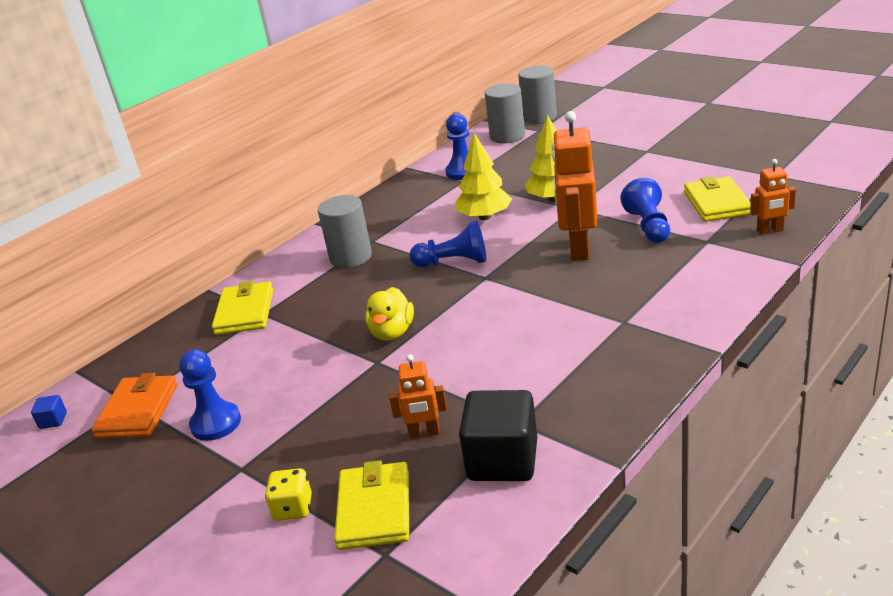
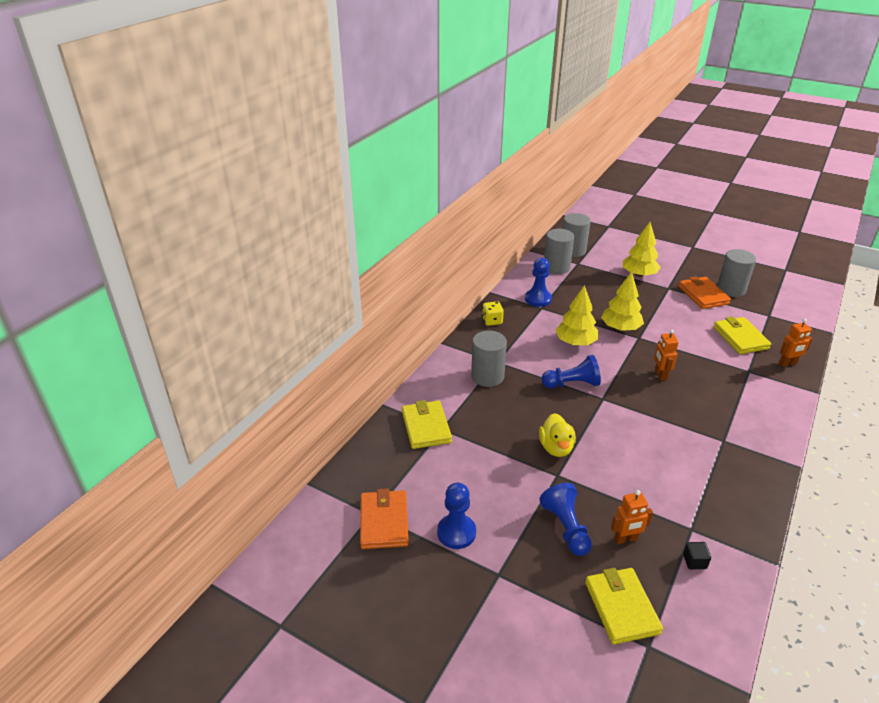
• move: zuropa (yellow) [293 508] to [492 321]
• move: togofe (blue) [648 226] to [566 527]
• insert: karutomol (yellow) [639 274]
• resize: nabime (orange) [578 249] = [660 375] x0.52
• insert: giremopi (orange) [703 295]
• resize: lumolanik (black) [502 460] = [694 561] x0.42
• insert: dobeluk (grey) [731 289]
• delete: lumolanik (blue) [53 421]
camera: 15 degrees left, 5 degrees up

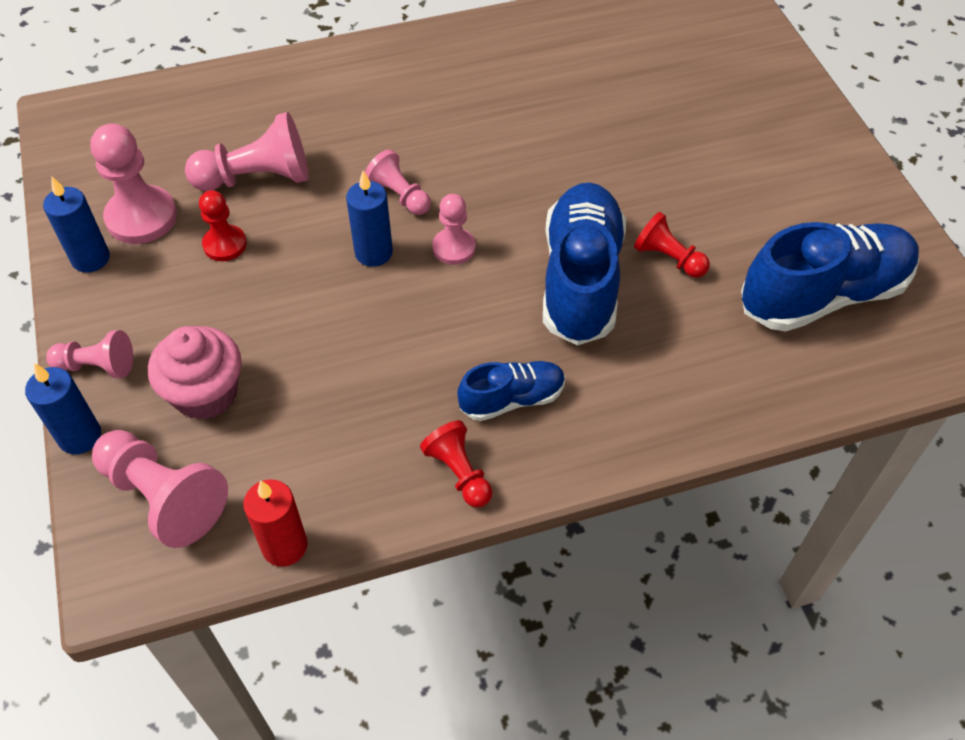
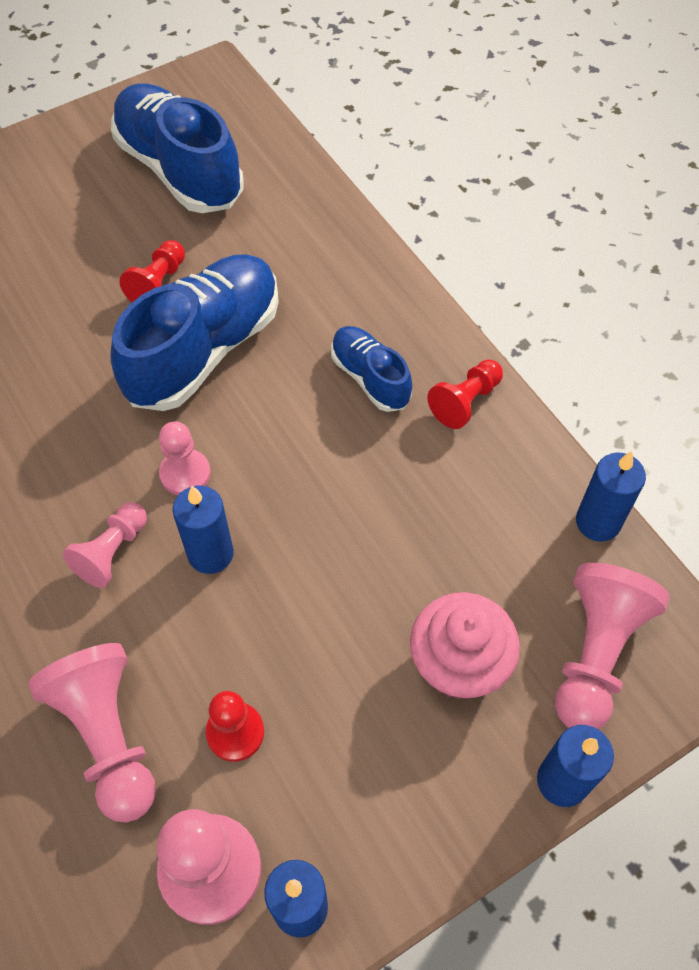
• rotate: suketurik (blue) [581 280] = [204 350] 135 degrees clockwise
• recolor: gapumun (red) [284 546] to gapumun (blue) [598 522]
• delete: togofe (pink) [97 366]
camera: 105 degrees left, 5 degrees up

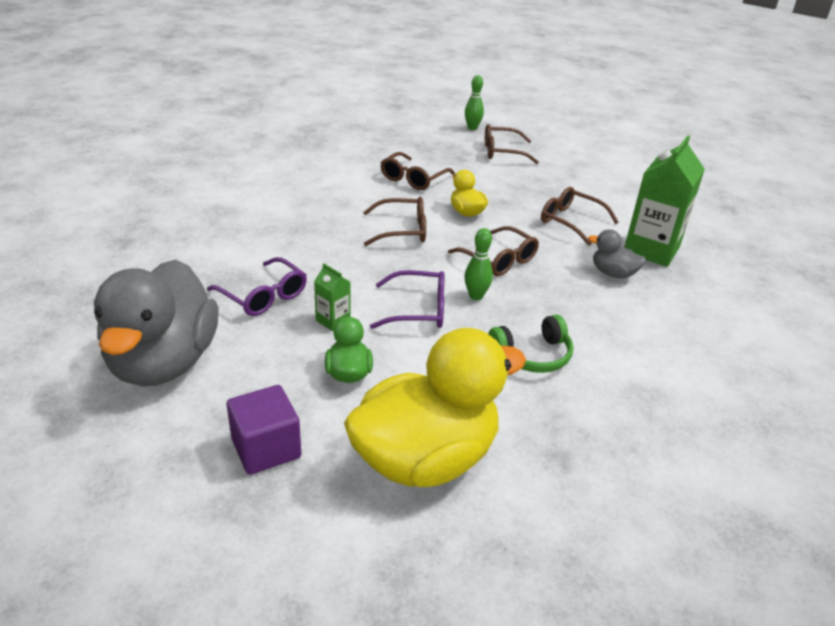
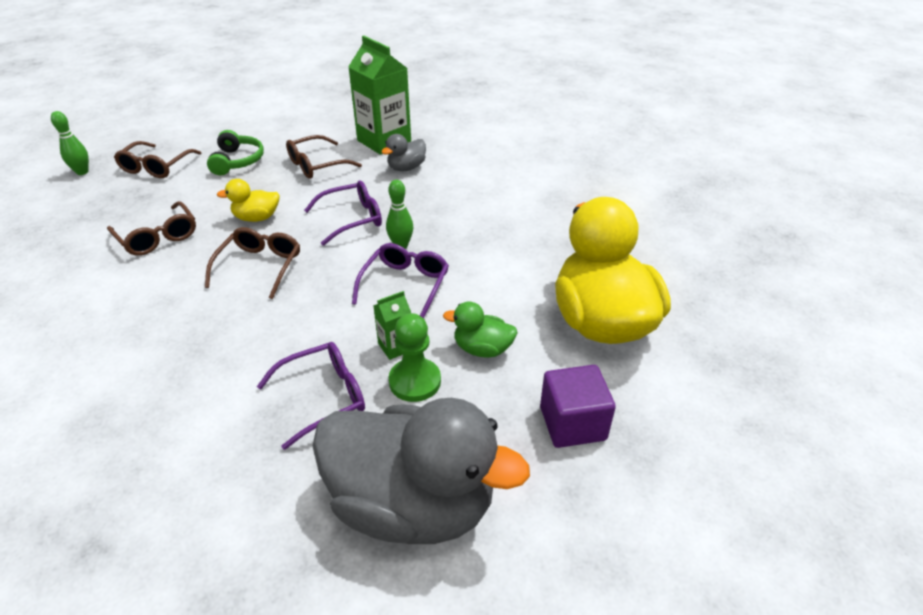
• move: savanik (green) [532 355] to [237 161]
• recolor: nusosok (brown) [499 260] to nusosok (purple) [352 219]
• insert: togofe (green) [415 381]
camera: 70 degrees left, 5 degrees up

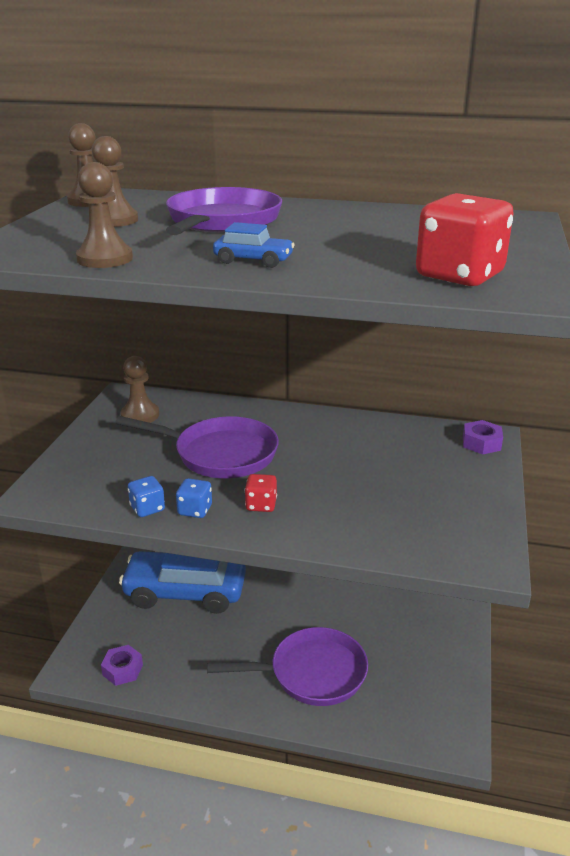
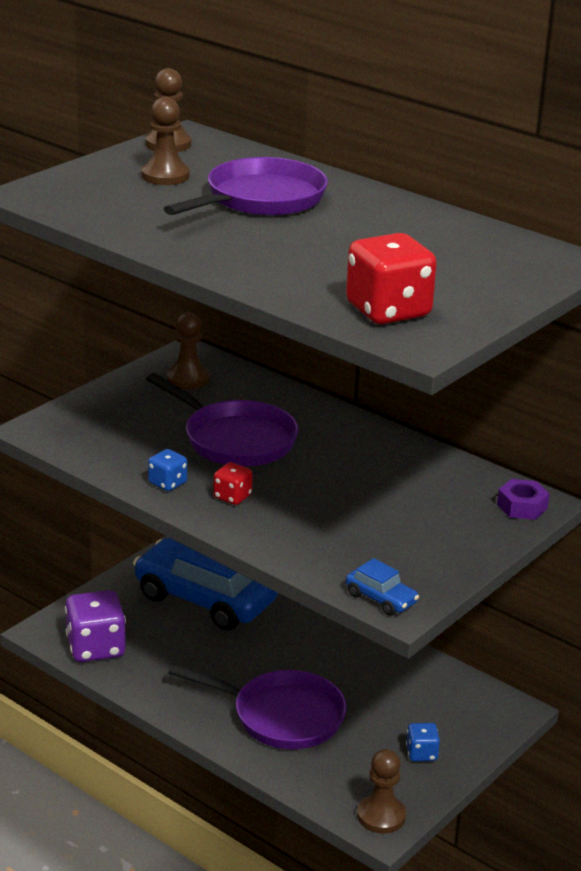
• replace: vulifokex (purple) [122 670] to zuropa (purple) [96 648]
• move: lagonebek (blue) [253 260] to [381 599]
• move: togofe (brown) [105 259] to [381 816]
• move: zuropa (blue) [147 508] to [421 753]
camera: 25 degrees right, 0 degrees up

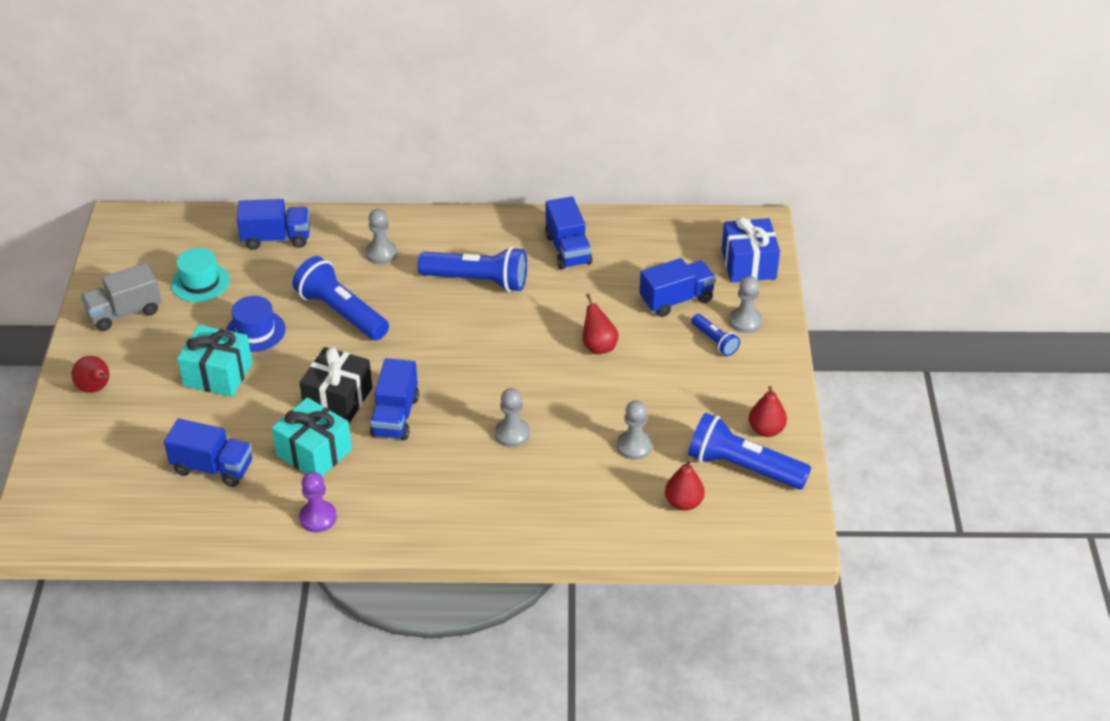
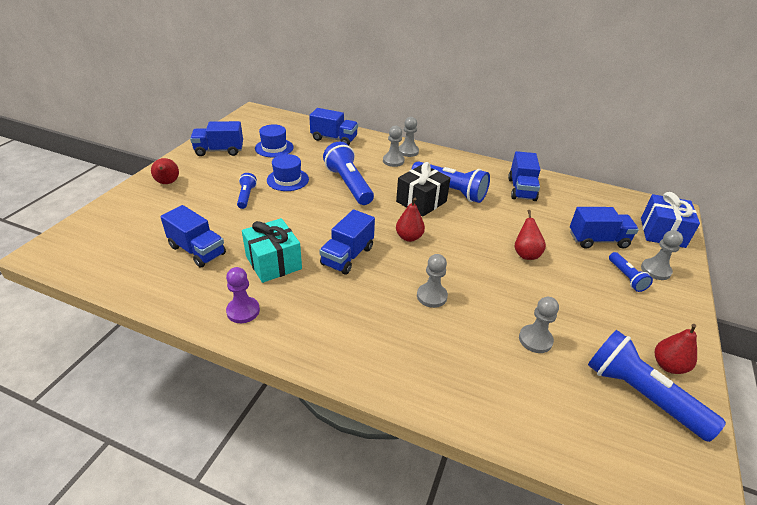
• recolor: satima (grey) [125 312] to satima (blue) [219 151]
• replace: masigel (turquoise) [218 374] to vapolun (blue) [246 196]
• recolor: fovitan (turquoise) [200 282] to fovitan (blue) [274 148]
• move: masigel (black) [338 399] to [421 201]
• move: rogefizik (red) [683 503] to [409 237]
• insert: togofe (grey) [408 151]
camera: 20 degrees right, 5 degrees down

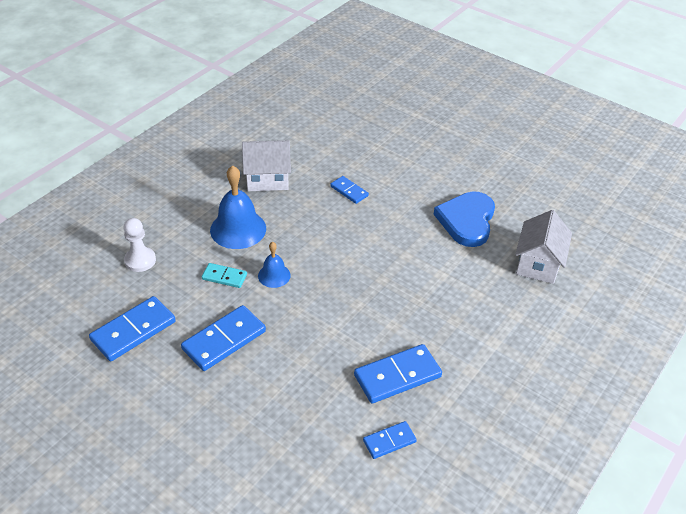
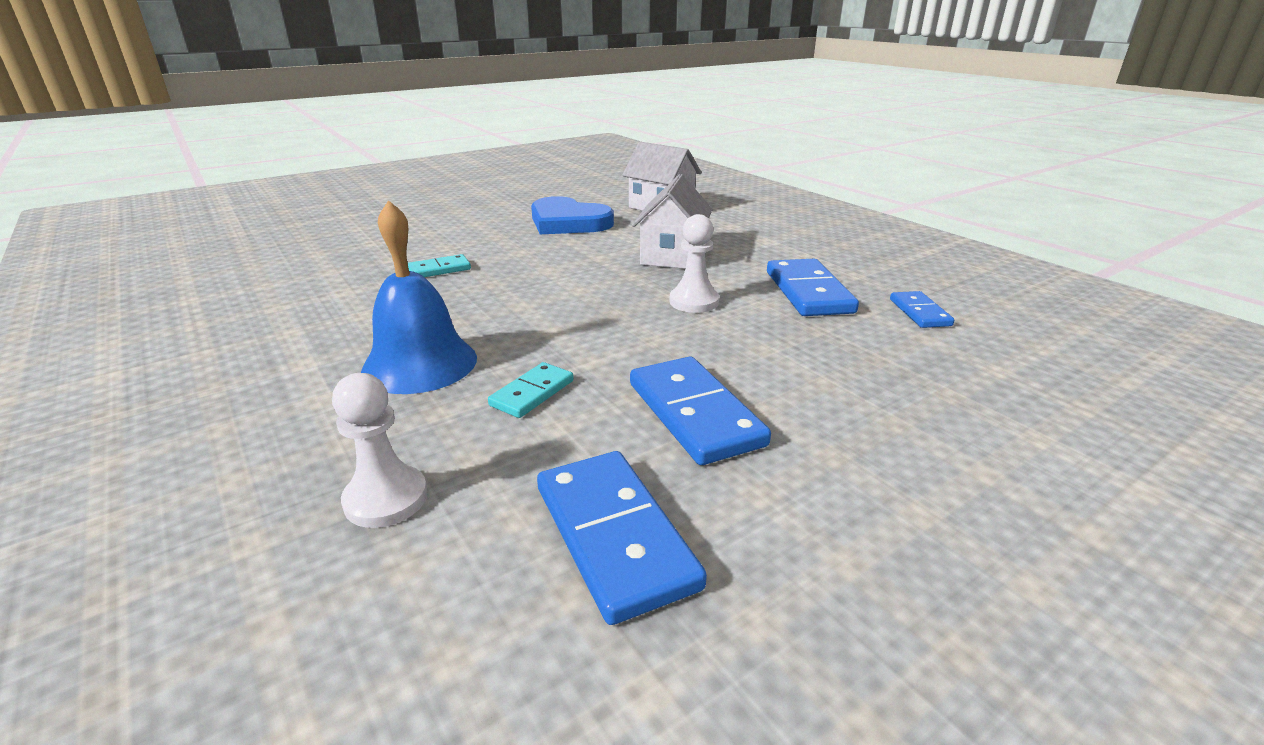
• recolor: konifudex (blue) [349 191] to konifudex (turquoise) [439 270]
• move: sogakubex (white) [267 179] to [672 256]
• insert: togofe (white) [694 302]
• delete: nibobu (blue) [274 275]
camera: 70 degrees left, 15 degrees down

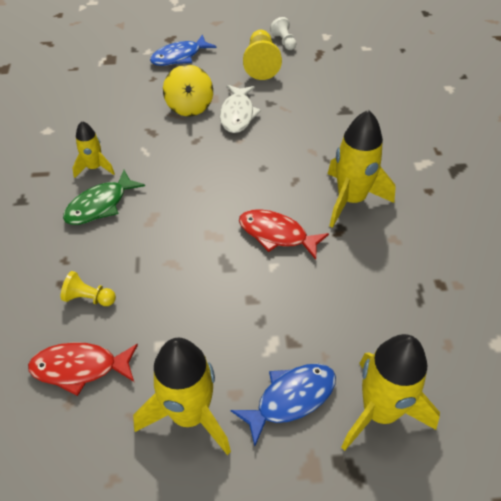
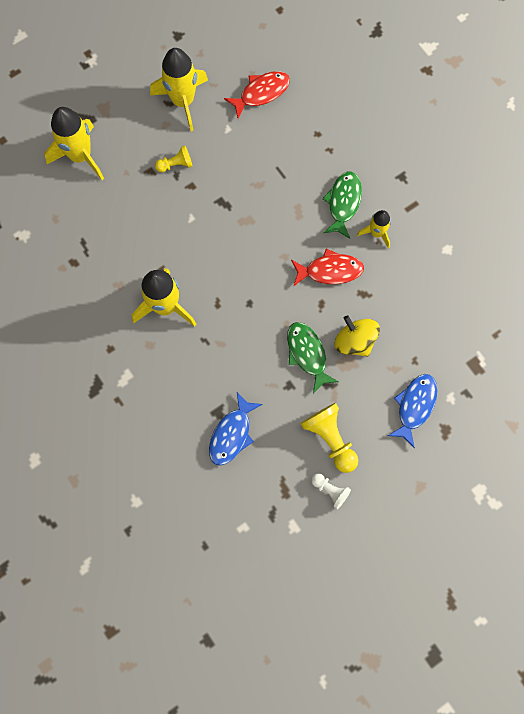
• move: togofe (yellow) [89 298] to [175 164]
• move: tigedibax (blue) [291 399] to [232 434]
• recolor: tigedibax (white) [237 114] to tigedibax (green) [307 354]
• move: tigedibax (red) [277 234] to [330 270]
camera: 150 degrees right, 25 degrees up

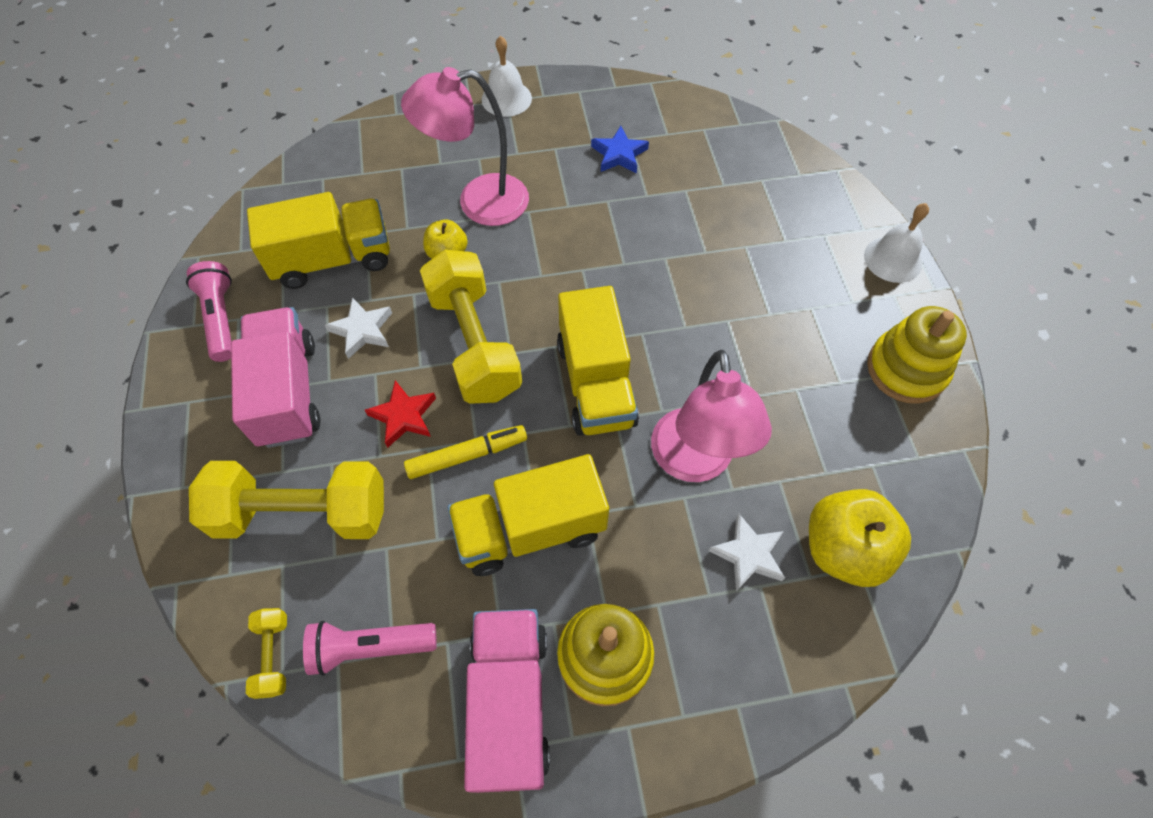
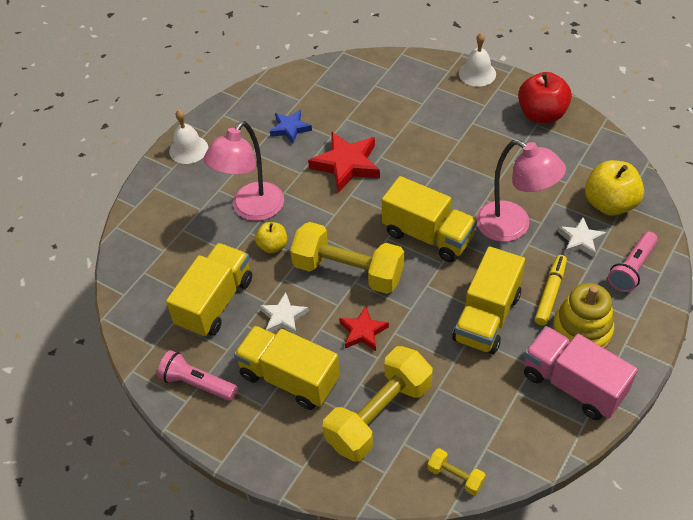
• recolor: satima (pink) [287 392] to satima (yellow) [289 378]
• insert: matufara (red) [347 165]
• replace: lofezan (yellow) [906 369] to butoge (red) [541 114]
• move: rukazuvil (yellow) [467 455] to [550 293]
• move: vapolun (pink) [370 647] to [632 268]
camera: 45 degrees left, 10 degrees down

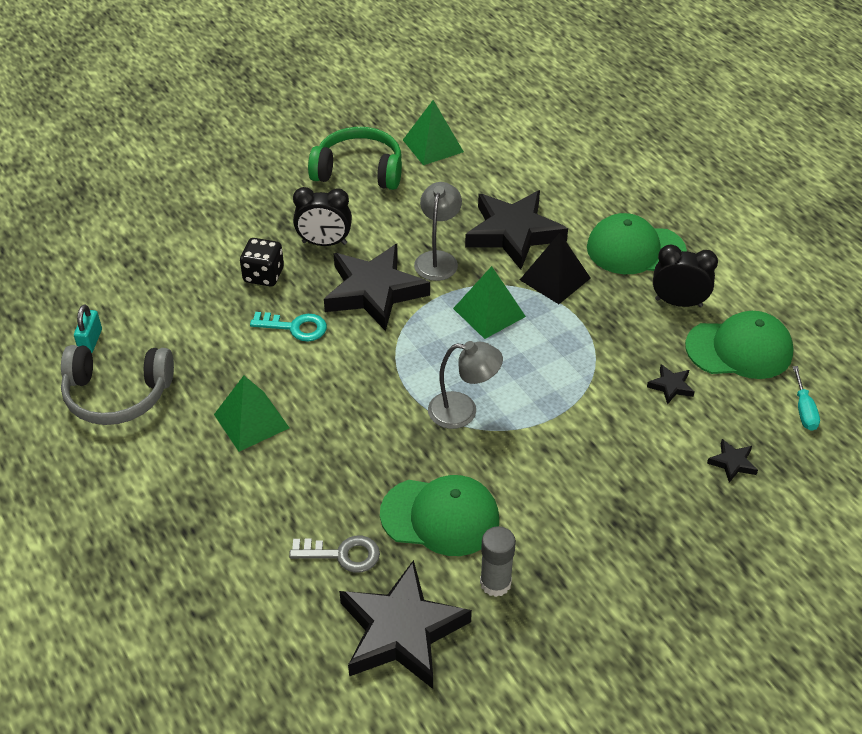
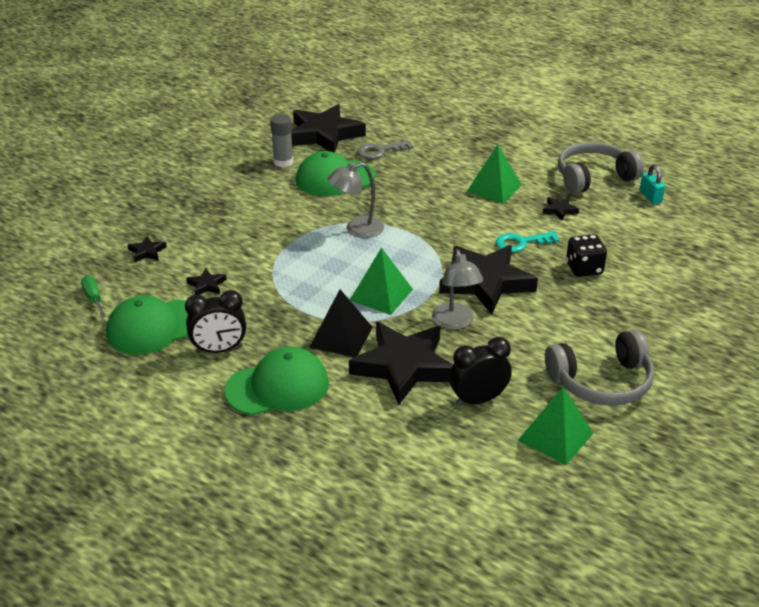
• recolor: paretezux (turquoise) [804 410] to paretezux (green) [94 298]
• move: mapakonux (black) [324 243] to [478 400]
• insert: matufara (black) [559 210]
• recolor: savanik (green) [359 171] to savanik (grey) [601 382]
camera: 155 degrees right, 10 degrees down

